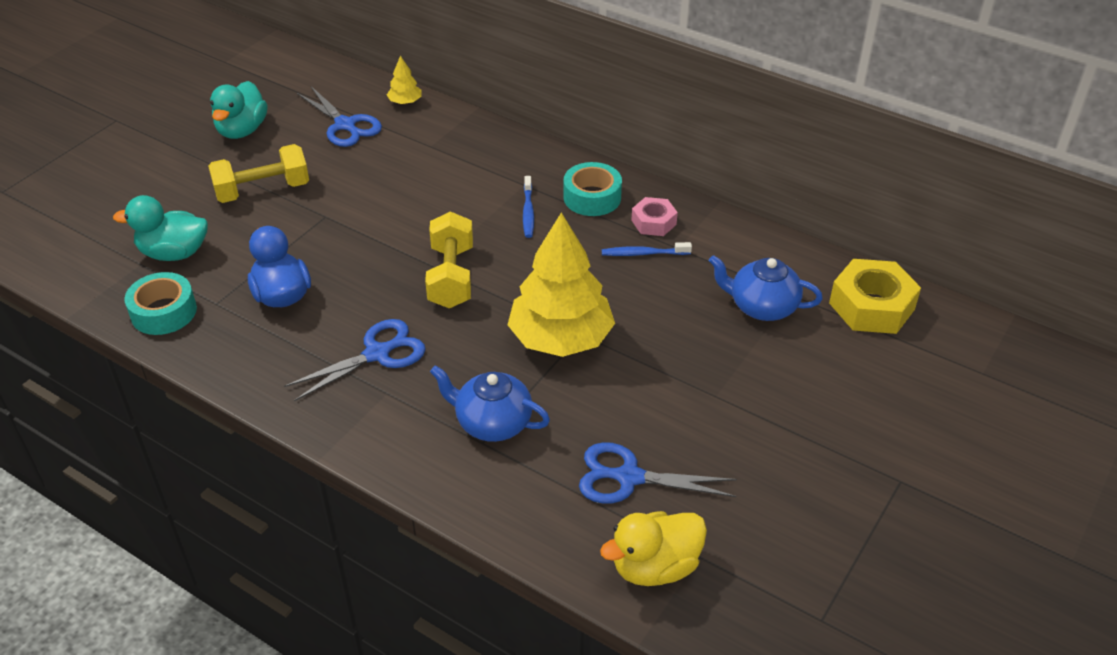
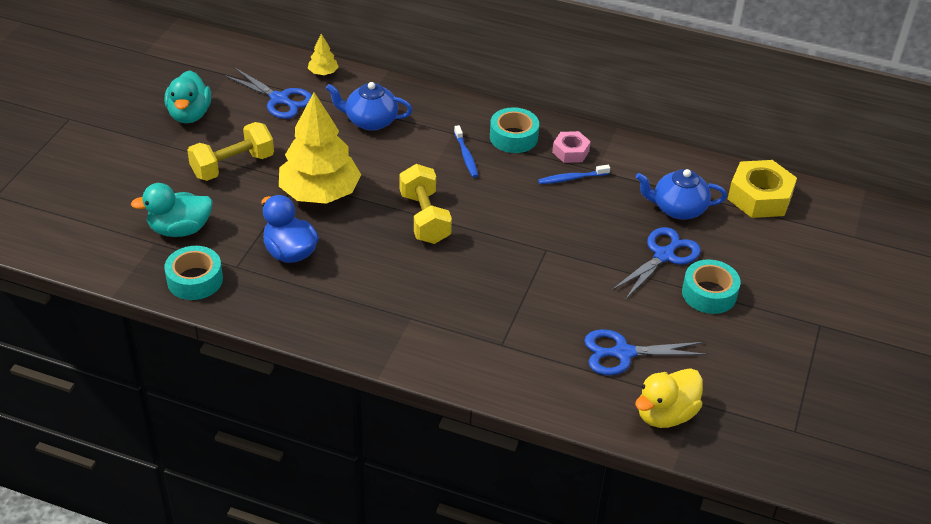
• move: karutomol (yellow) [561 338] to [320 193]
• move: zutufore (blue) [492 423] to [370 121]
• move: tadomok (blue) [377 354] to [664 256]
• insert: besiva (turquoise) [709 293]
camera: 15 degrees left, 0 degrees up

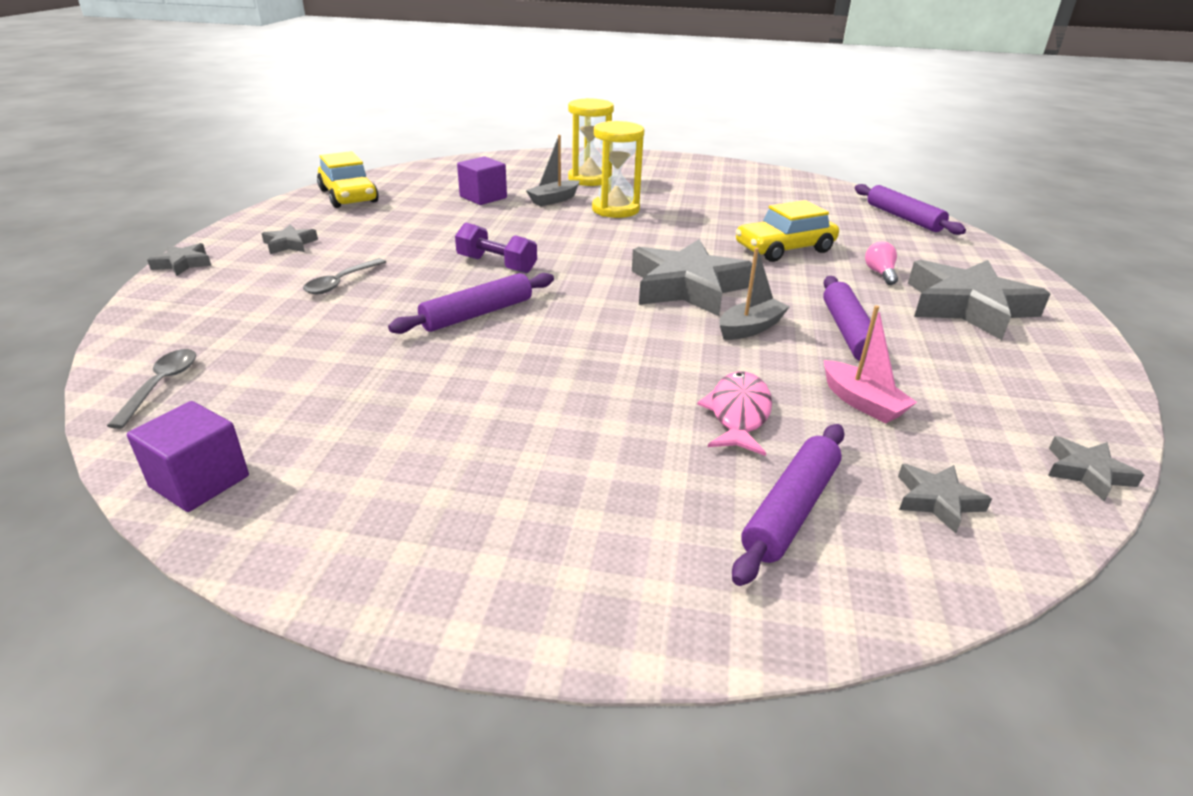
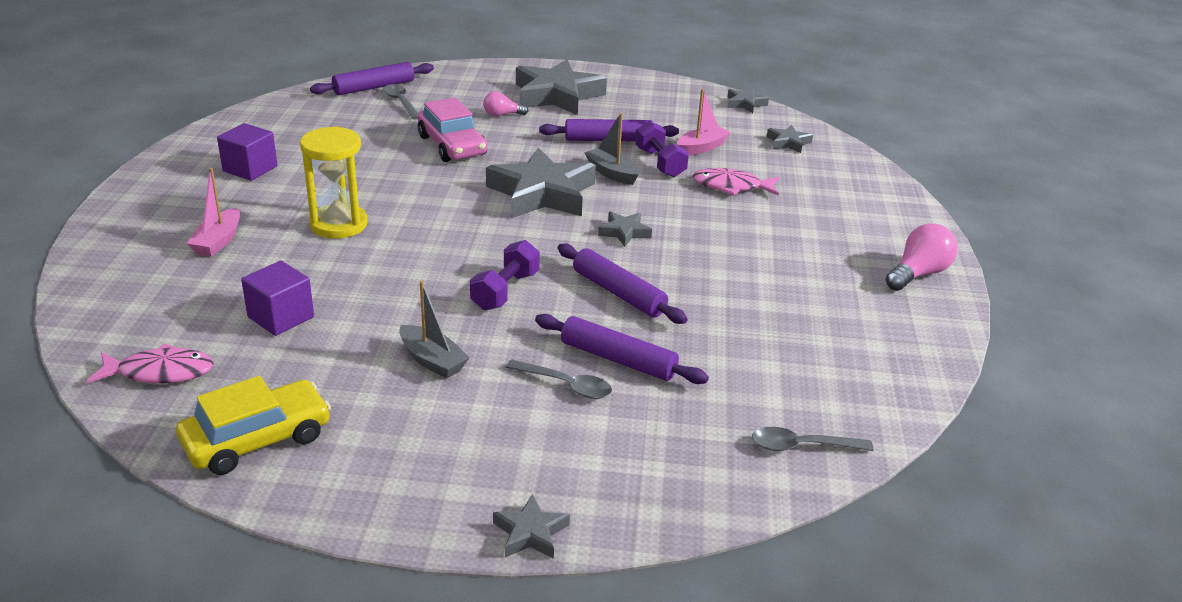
• insert: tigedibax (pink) [160 372]
• replace: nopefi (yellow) [589 179] to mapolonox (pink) [218 241]
• move: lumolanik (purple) [199 481] to [250 169]
• insert: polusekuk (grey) [401 102]
• move: mapolonox (grey) [554 200] to [432 360]
• recolor: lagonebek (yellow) [784 249] to lagonebek (pink) [452 145]
• move: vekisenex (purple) [790 510] to [618 359]
• move: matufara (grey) [290 244] to [624 232]
• insert: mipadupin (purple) [660 163]
• insert: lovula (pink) [918 274]
camera: 95 degrees left, 0 degrees up

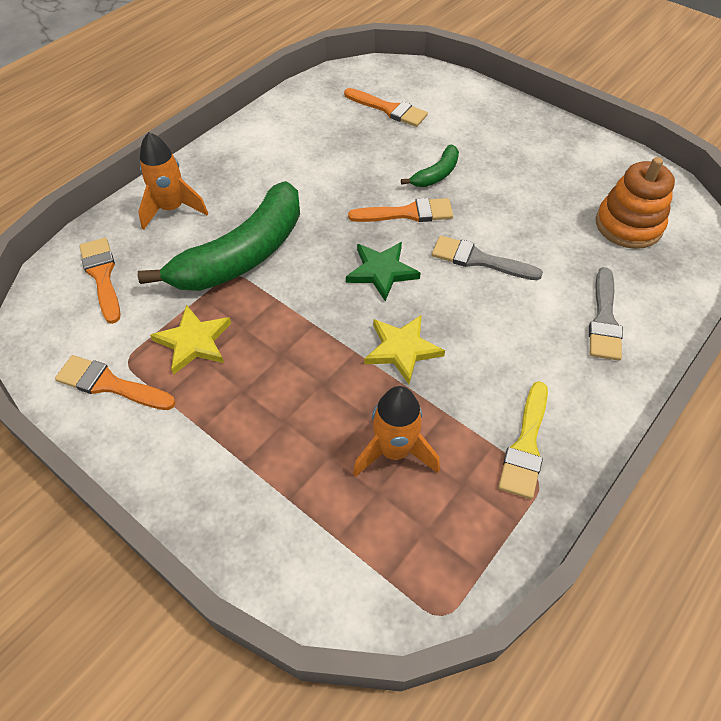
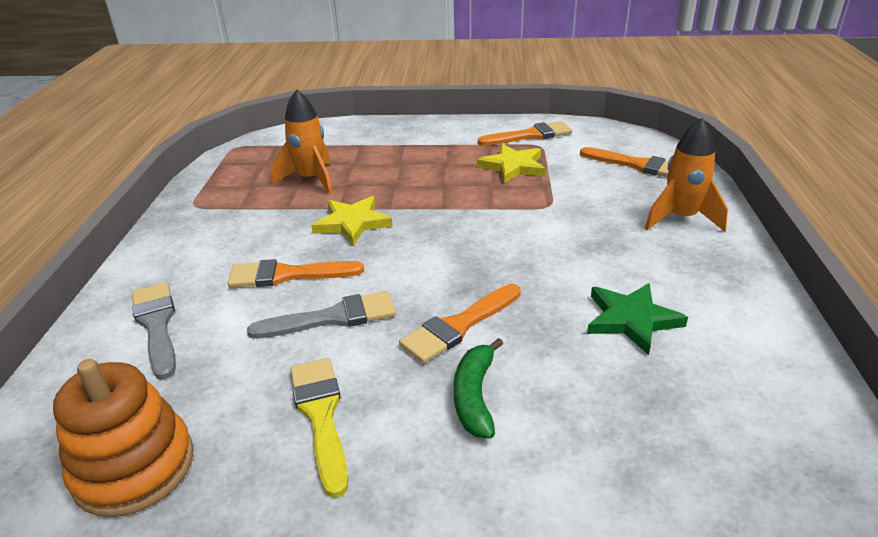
• move: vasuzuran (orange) [389 109] to [287 275]
• move: vasuzuran (yellow) [526 445] to [321 415]
• move: matufara (green) [381 271] to [631 319]
• delete: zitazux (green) [243 255]
camera: 145 degrees right, 20 degrees down

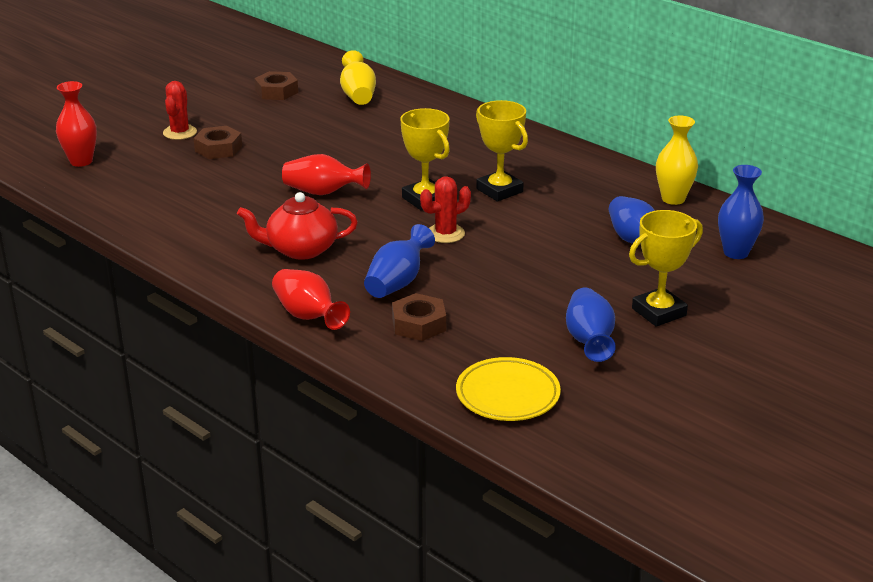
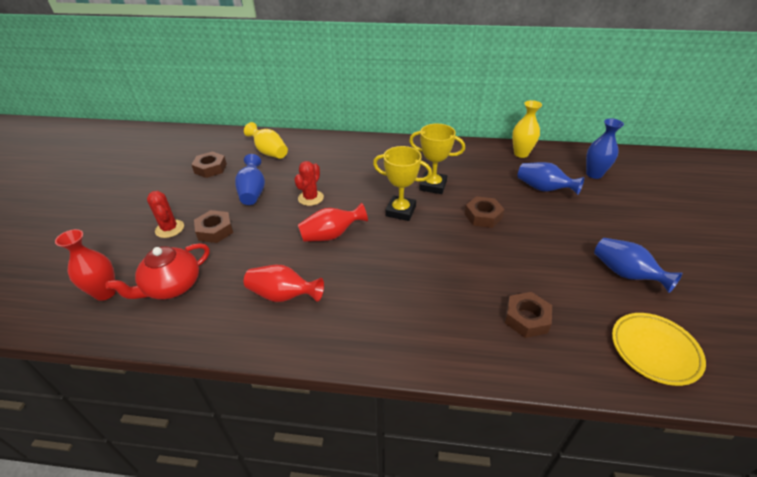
• move: zutufore (red) [300 249] to [172 286]
• move: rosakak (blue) [397 282] to [253 192]
• move: rosakak (red) [308 316] to [283 295]
• move: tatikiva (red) [445 234] to [310 198]
• insert: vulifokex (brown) [483 216]
• delete: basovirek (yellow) [659 312]
camera: 35 degrees left, 10 degrees up

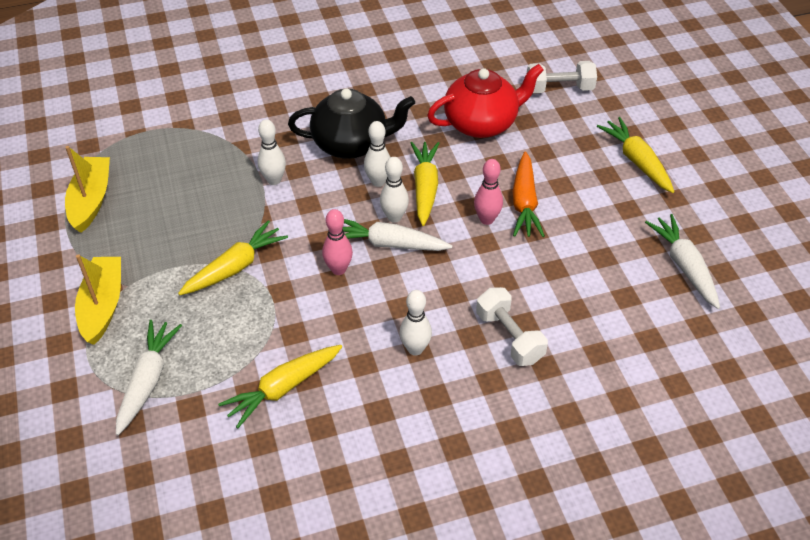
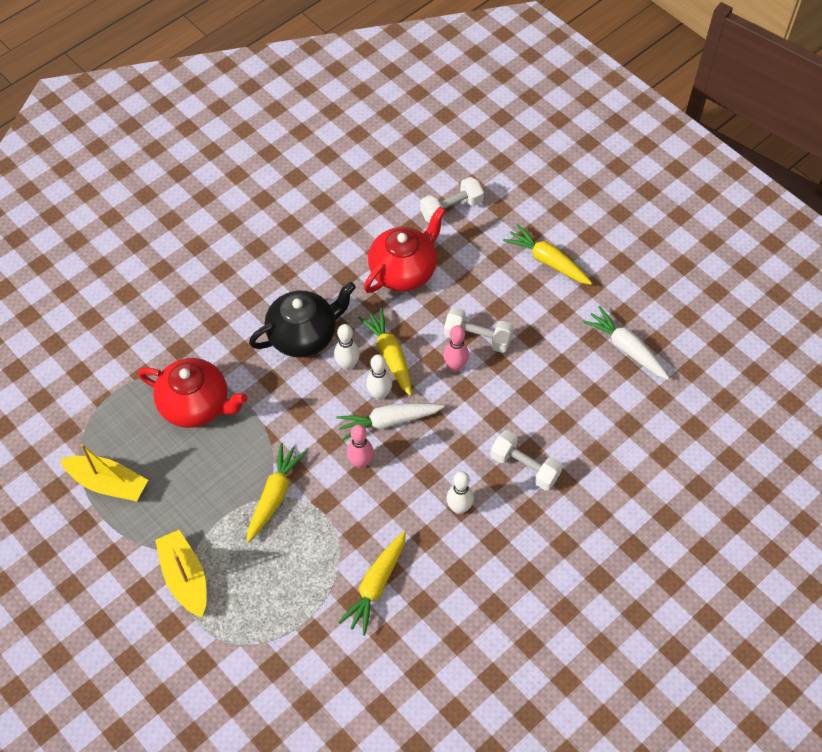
• rotate: mapolonox (yellow) [91 200] = [108 483] 135 degrees clockwise
• insert: zutufore (red) [196 405]
• replace: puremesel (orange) [524 203] to mipadupin (white) [477 338]
• delete: puremesel (white) [148 380]
• delete: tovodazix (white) [274 180]
camera: 25 degrees left, 10 degrees up

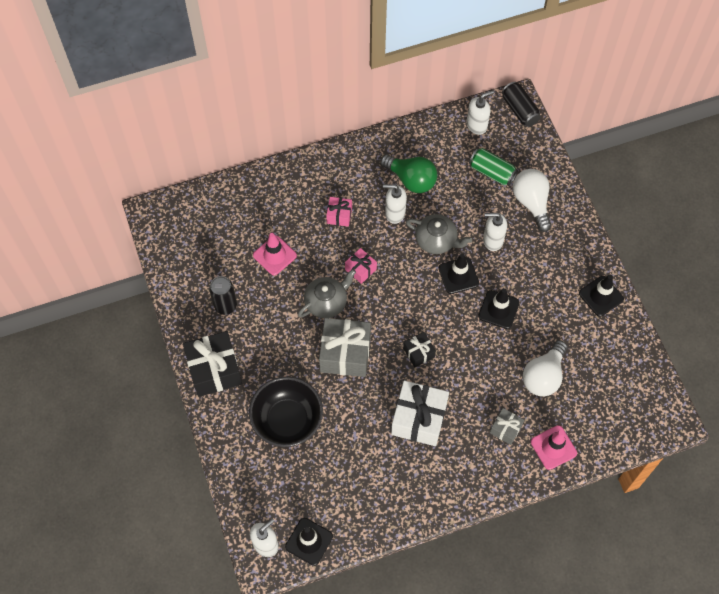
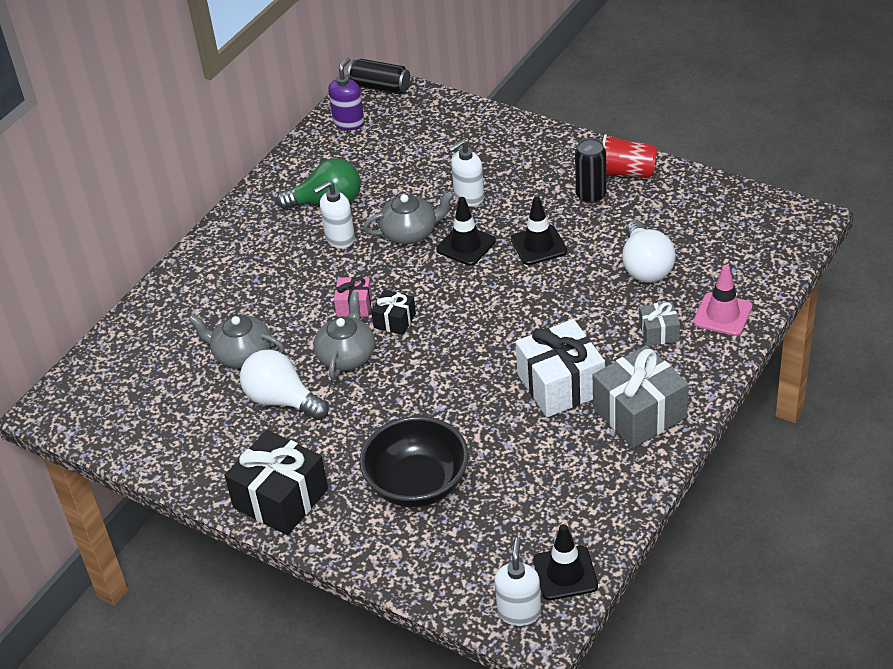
• replace: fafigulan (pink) [274 255] to zutufore (grey) [242 354]
• move: lovula (white) [531 203] to [282 400]
• recolor: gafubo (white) [477 125] to gafubo (purple) [349 123]
• move: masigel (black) [419 353] to [394 320]
• move: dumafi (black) [225 305] to [591 195]
• move: masigel (grey) [345 354] to [639 413]
• replace: fafigulan (black) [601 296] to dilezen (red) [626 172]
• delete: masigel (pink) [339 215]
• delete: dumafi (green) [492 172]
camera: 35 degrees left, 20 degrees down

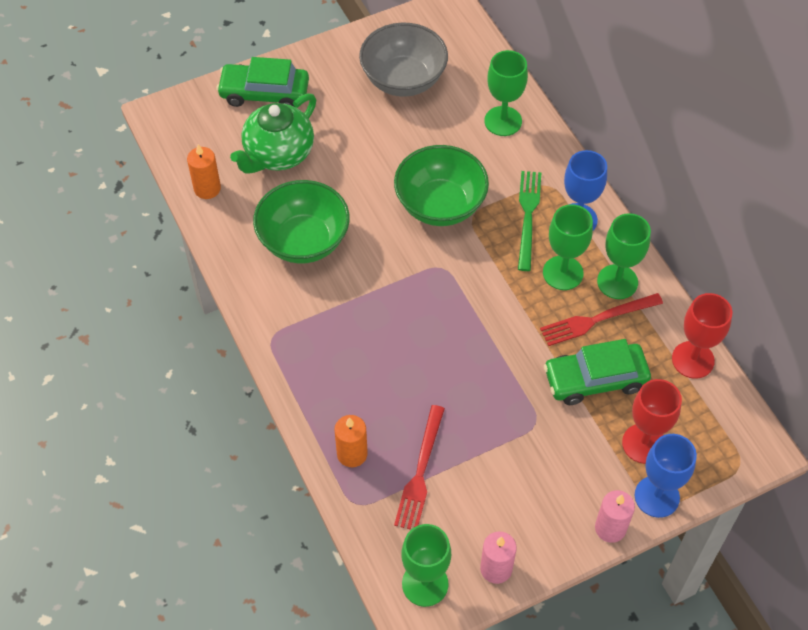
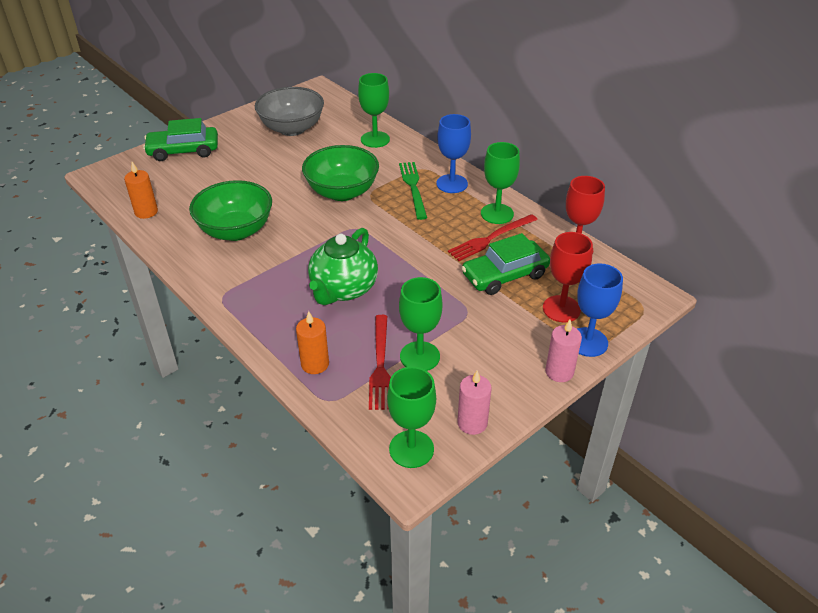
• move: zutufore (green) [278 154] to [343 289]
• move: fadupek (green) [563 273] to [419 356]
camera: 15 degrees left, 15 degrees down

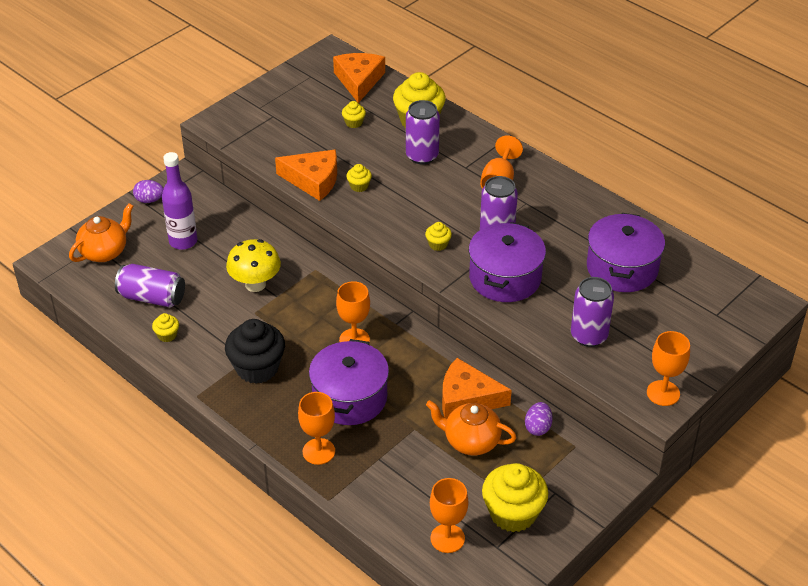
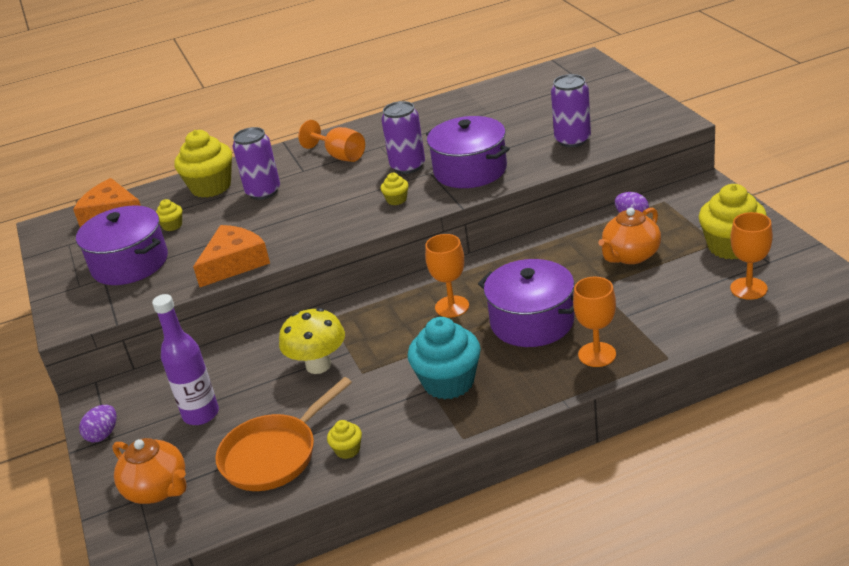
• move: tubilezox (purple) [622 268] to [130 263]
• rotate: zutufore (orange) [105 252] = [158 489] 150 degrees clockwise
• replace: dumafi (purple) [152 297] to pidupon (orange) [274 455]
• recolor: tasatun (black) [257 368] to tasatun (turquoise) [448 382]
• delete: tasatun (yellow) [359 186]
• delete: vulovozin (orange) [467 398]
• delete: fadupek (orange) [663 393]
camera: 60 degrees left, 10 degrees down

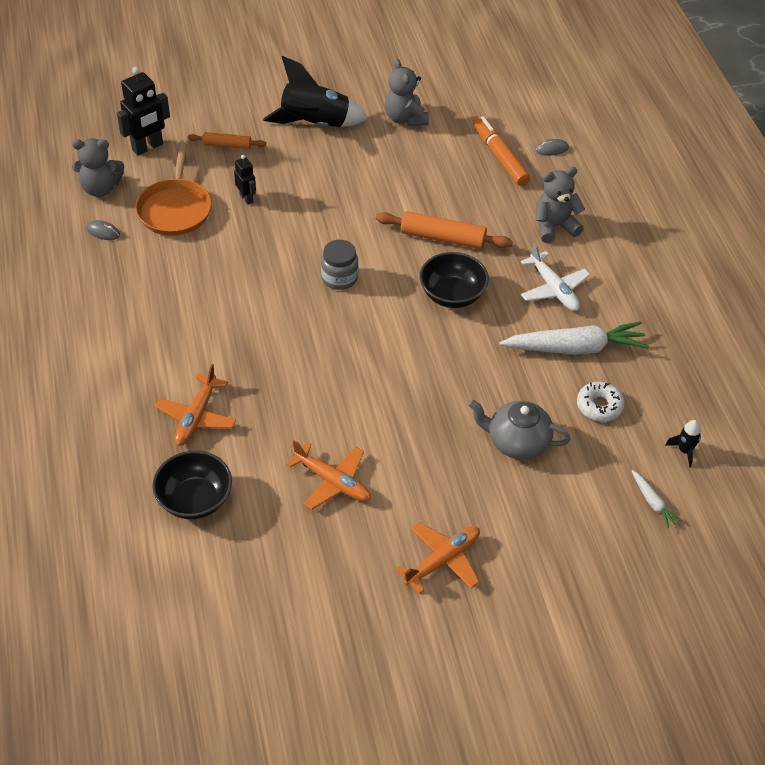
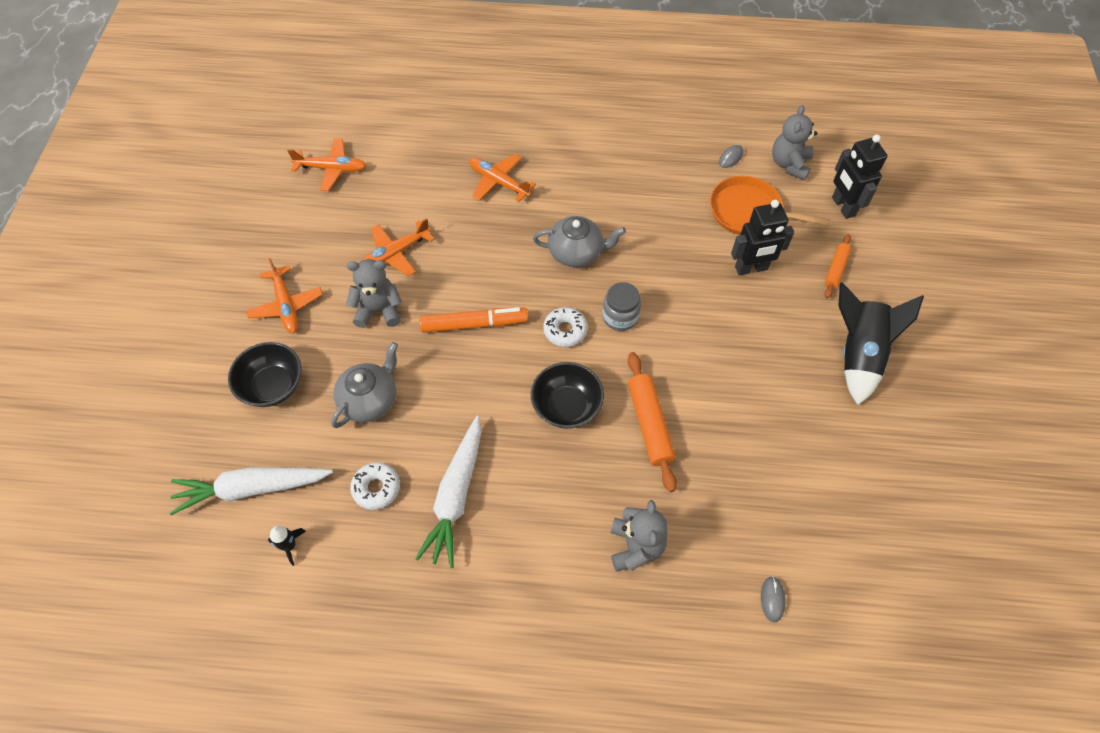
• resize: puremesel (white) [652 502] = [252 489] x2.20
• move: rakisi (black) [195 499] to [273 386]
• insert: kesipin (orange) [331 169]
• move: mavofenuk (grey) [405 118] to [379 310]
• move: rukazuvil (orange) [500 156] to [474 324]
• insert: zutufore (grey) [576 252]
• insert: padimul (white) [565 330]
• rotate: vekisenex (orange) [443 238] = [650 424] 45 degrees counterclockwise
• resize: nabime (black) [246 198] = [751 268] x1.78
• delete: kesipin (white) [553 289]
camera: 110 degrees right, 10 degrees up

